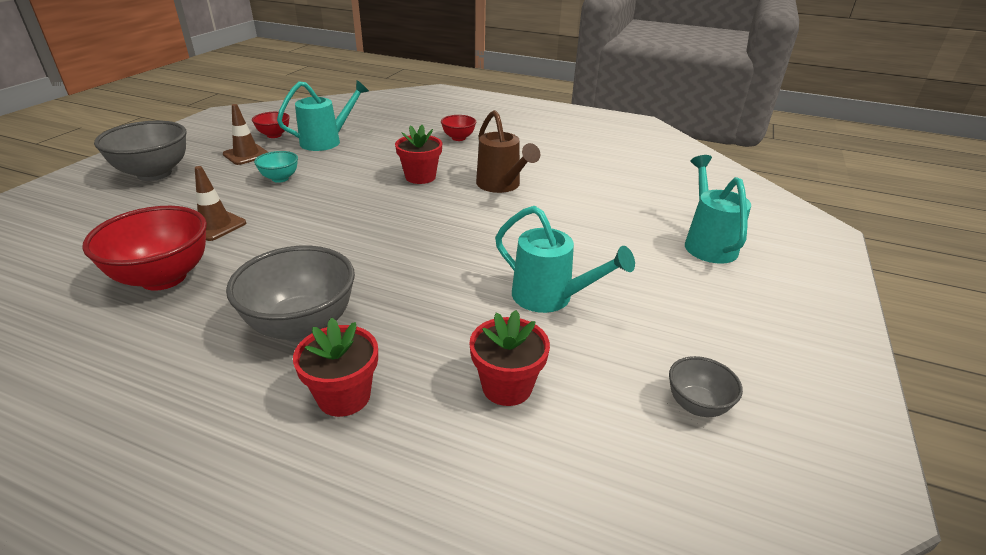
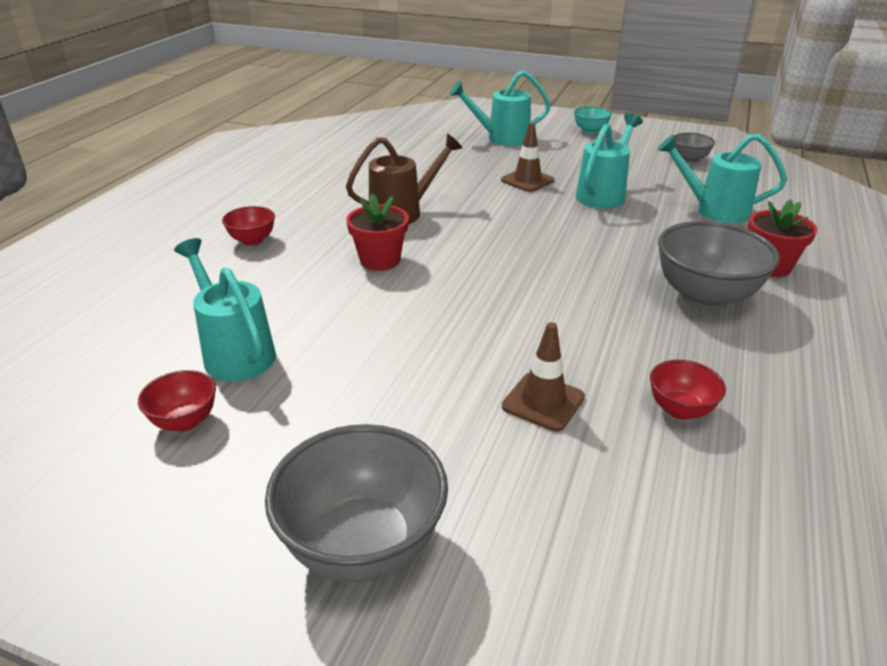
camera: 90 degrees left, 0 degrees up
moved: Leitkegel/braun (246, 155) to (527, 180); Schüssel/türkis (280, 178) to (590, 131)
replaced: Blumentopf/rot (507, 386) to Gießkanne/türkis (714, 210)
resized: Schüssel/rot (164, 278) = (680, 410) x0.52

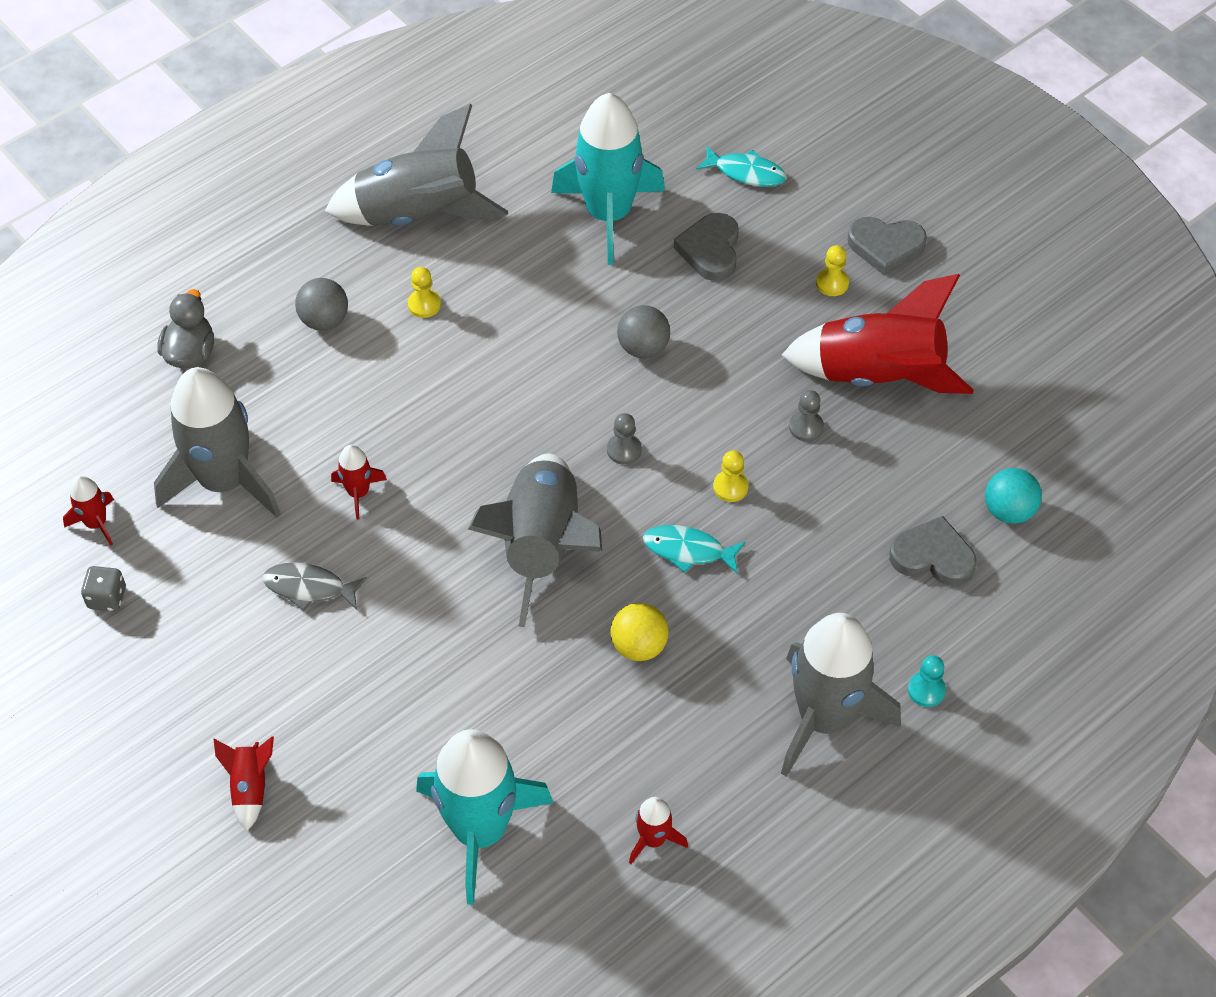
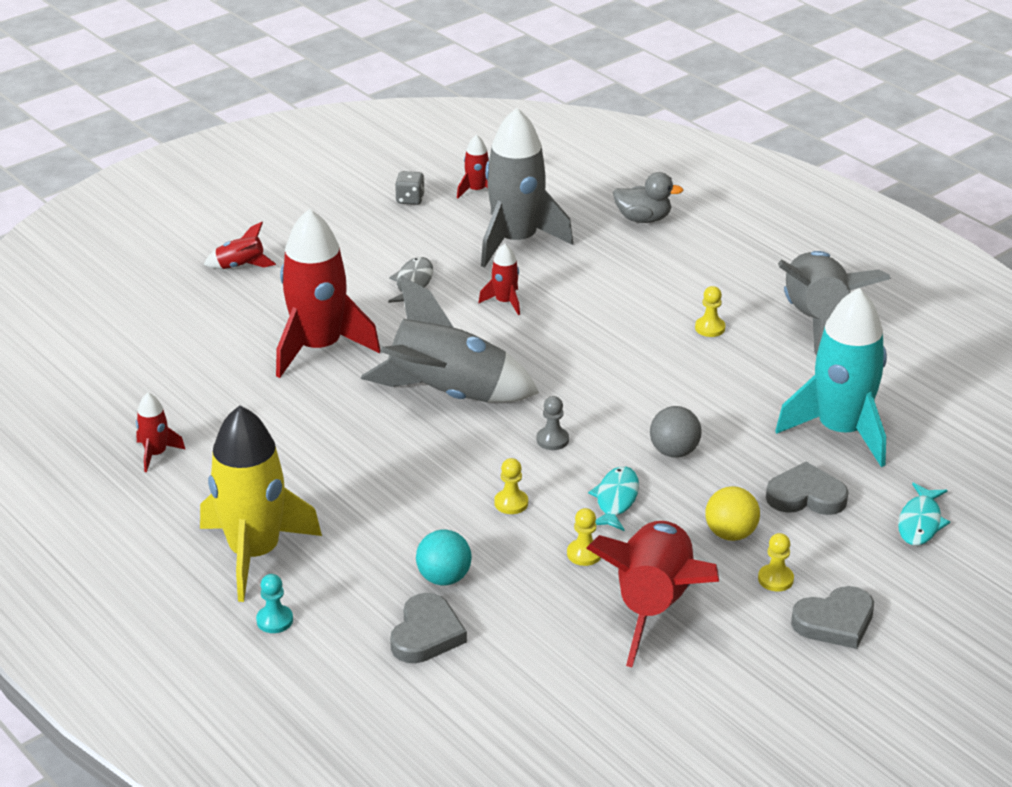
camera: 90 degrees right, 20 degrees down
removed: Ball/grau (324, 320); Rakete/türkis (480, 830)
added: Rakete/rot (319, 347)
moved: Ball/türkis (1008, 511) to (444, 578); Fisch/türkis (688, 550) to (616, 499); Ball/gelb (639, 646) to (730, 534)
recoloured: Bauer/grau (806, 427) to Bauer/gelb (584, 554); Rakete/grau (824, 718) to Rakete/gelb (254, 553)
turned: Herz/grau (885, 247) = (835, 622) 120 degrees counterclockwise

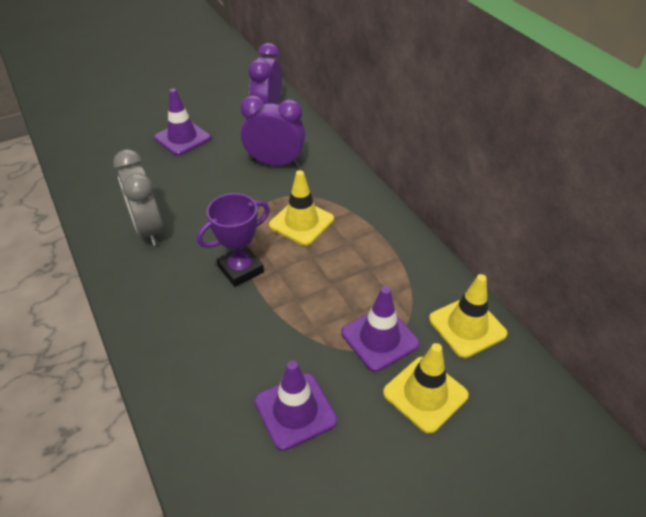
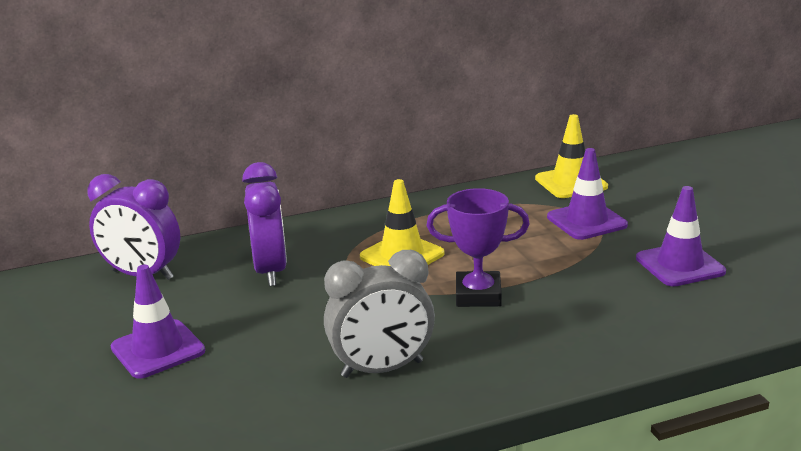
camera: 80 degrees left, 20 degrees down
removed: Leitkegel/gelb (425, 394)
turned: Wecker/lila (275, 163) = (271, 271) 150 degrees clockwise; Pokal/lila (241, 269) = (478, 295) 60 degrees counterclockwise

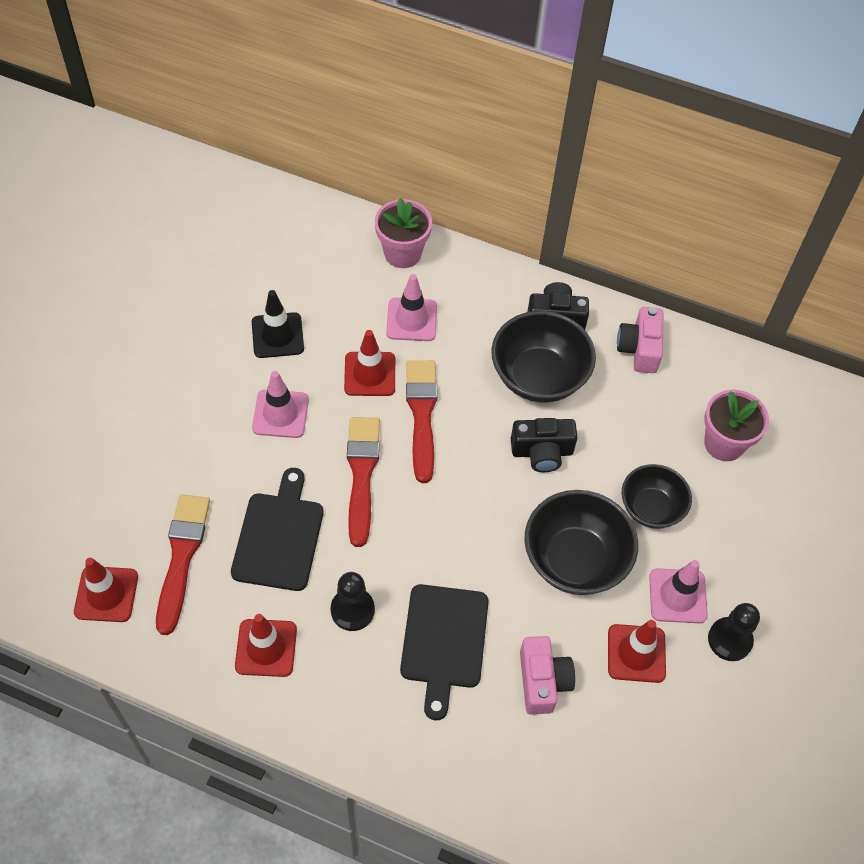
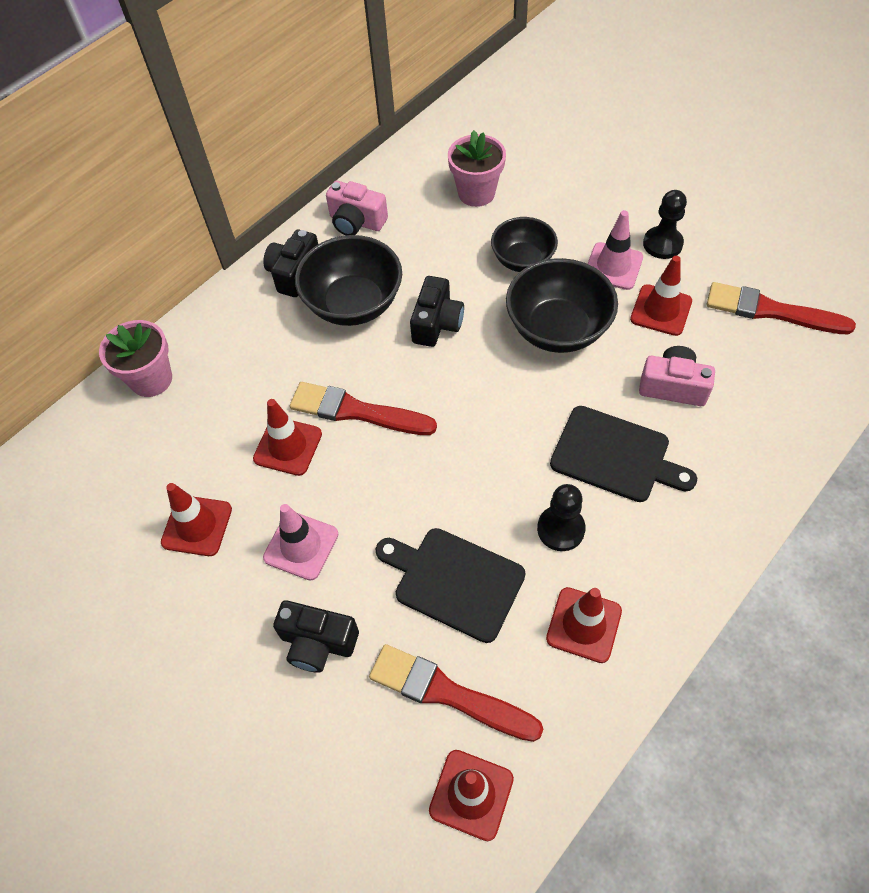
camera: 65 degrees left, 0 degrees up
removed: Leitkegel/rosa (411, 320)
added: Kamera/schwarz (317, 642)
moved: Pinsel/rot (361, 474) to (771, 311)
recoloured: Leitkegel/schwarz (277, 335) to Leitkegel/rot (197, 526)

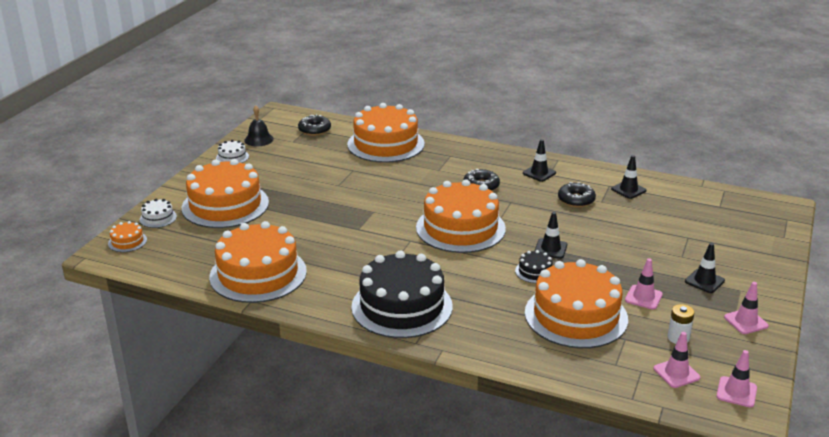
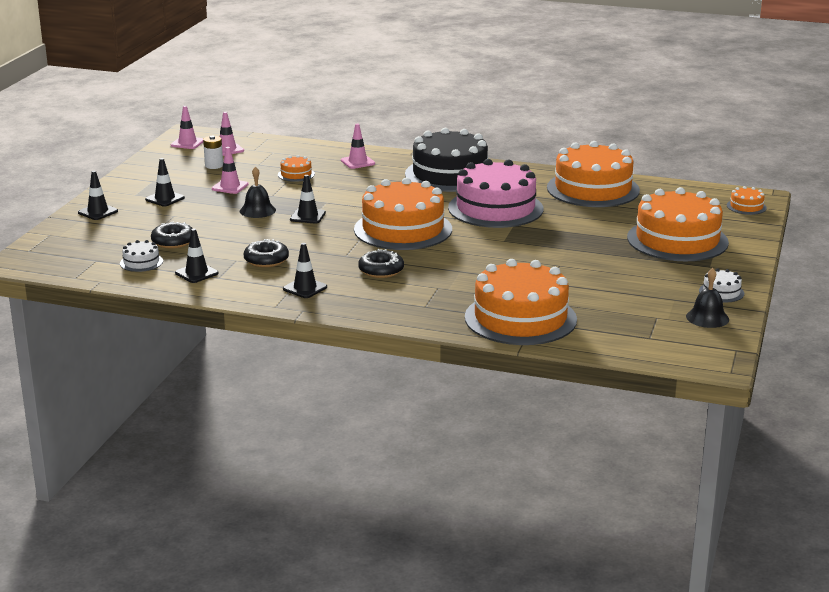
camera: 175 degrees right, 5 degrees down
removed: Kuchen/schwarz (535, 272)
added: Kuchen/rosa (495, 208); Glocke/schwarz (257, 210); Leitkegel/schwarz (98, 212)
moved: Donut/schwarz (314, 130) to (173, 242); Kuchen/weiß (158, 218) to (141, 262); Leitkegel/rosa (746, 321) to (357, 162)
resized: Kuchen/orange (576, 316) = (296, 174) x0.41

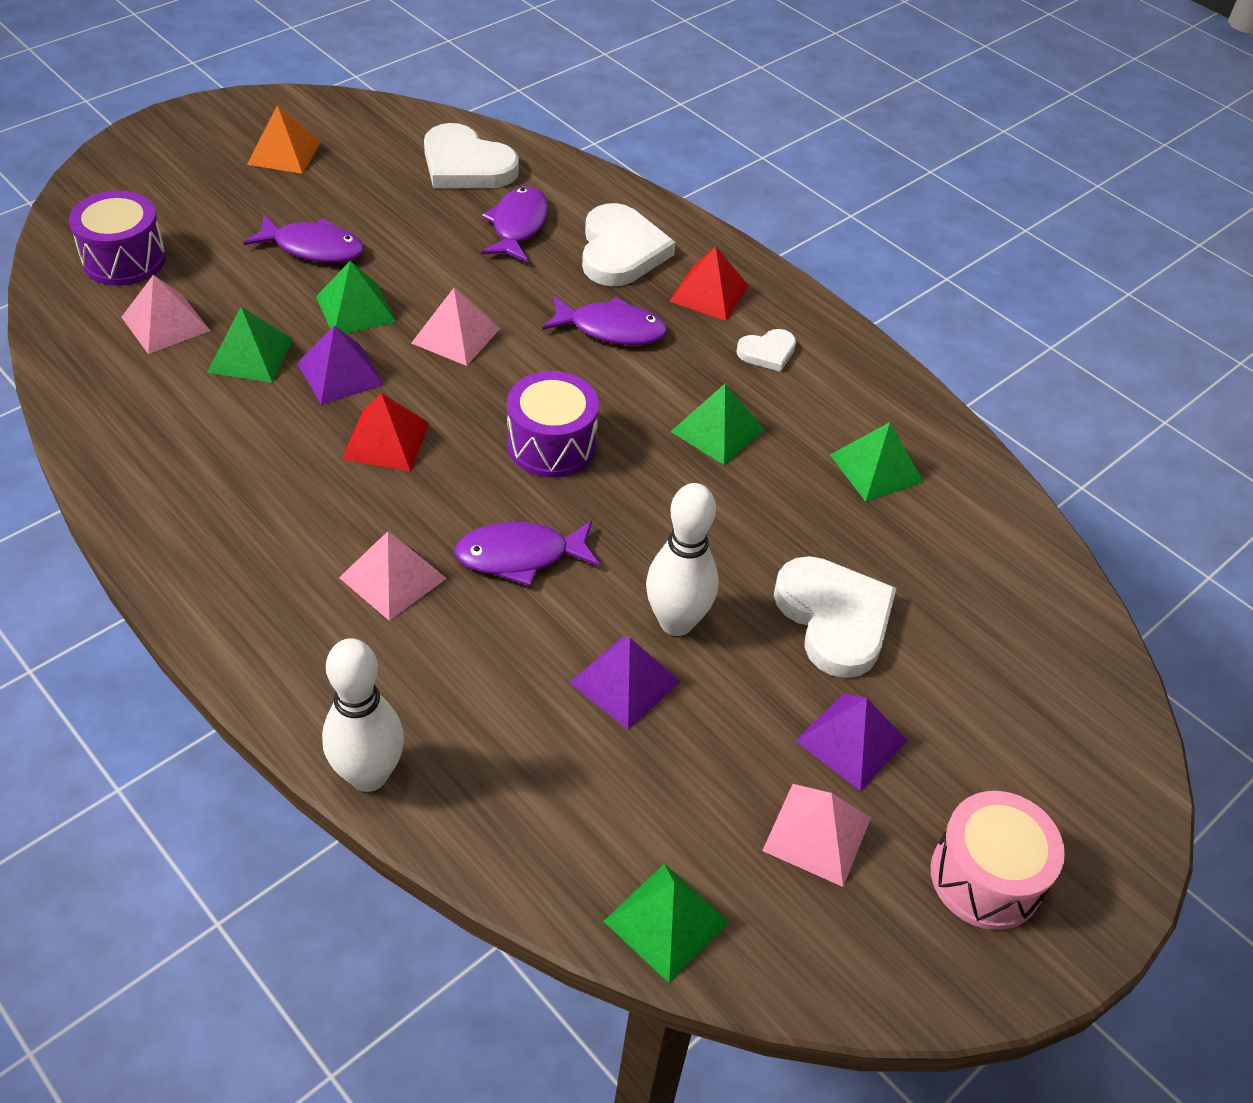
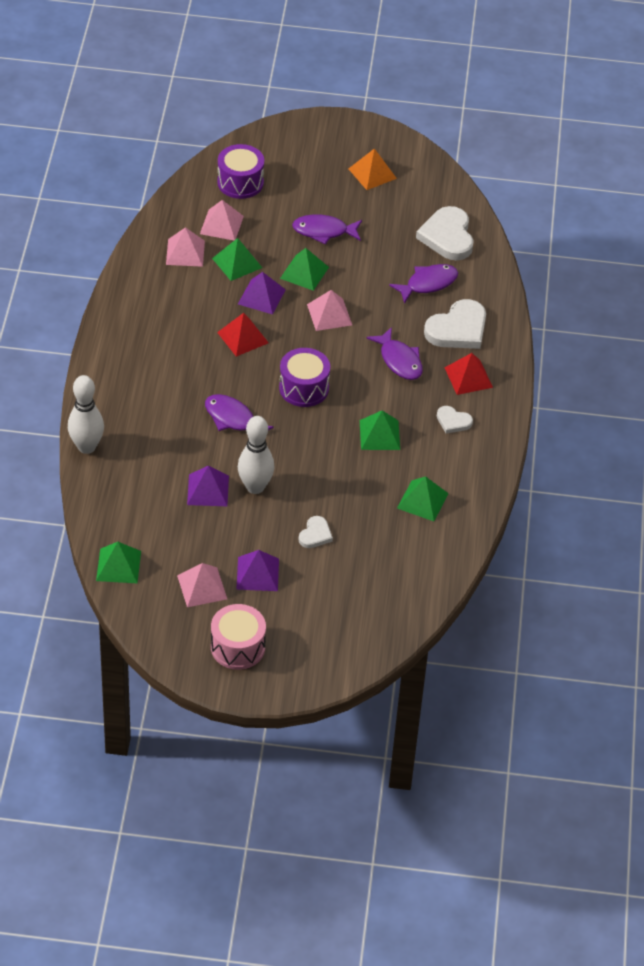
camera: 50 degrees right, 0 degrees up
moved: Pyramide/rosa (393, 578) to (185, 252)
turned: Fisch/lila (314, 248) = (323, 231) 120 degrees clockwise
resized: Herz/weiß (834, 618) = (315, 534) x0.52

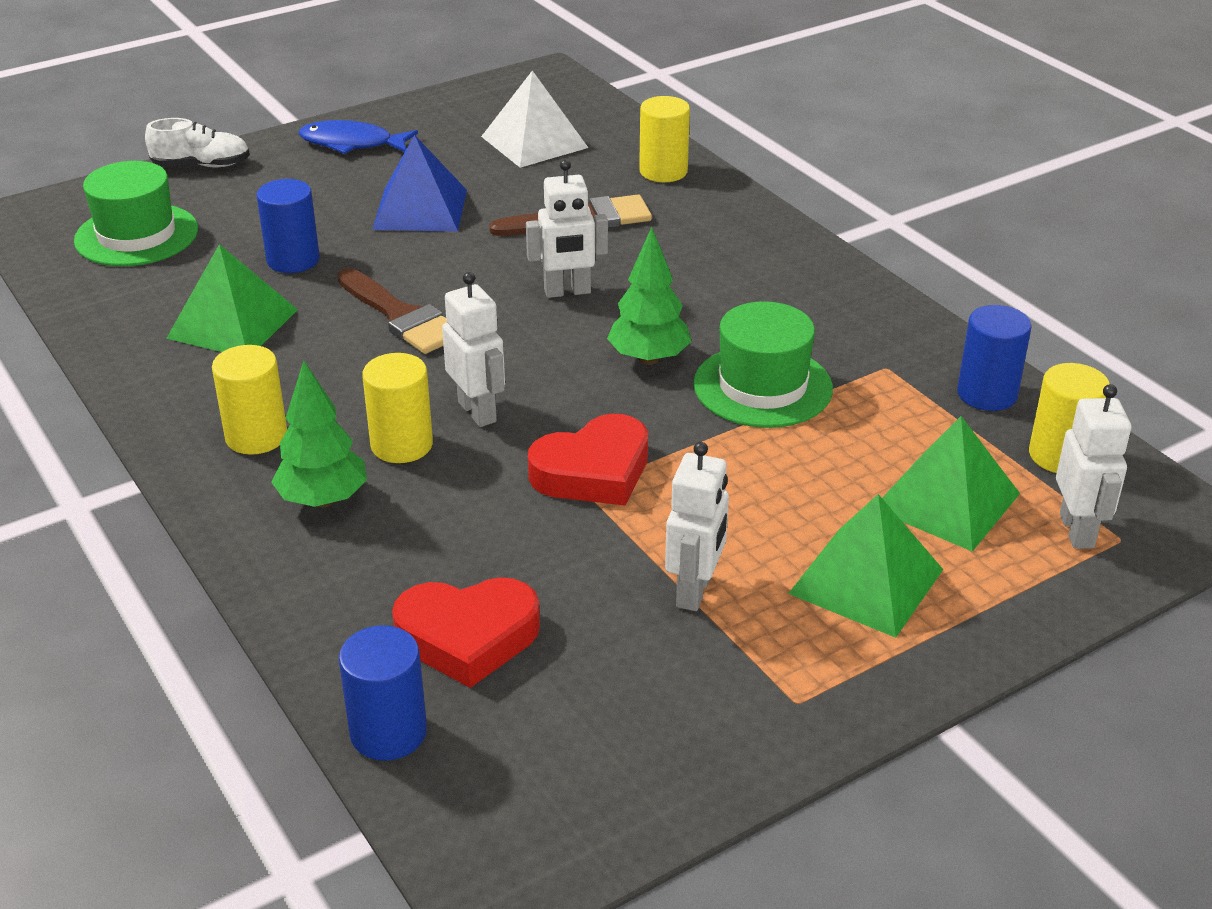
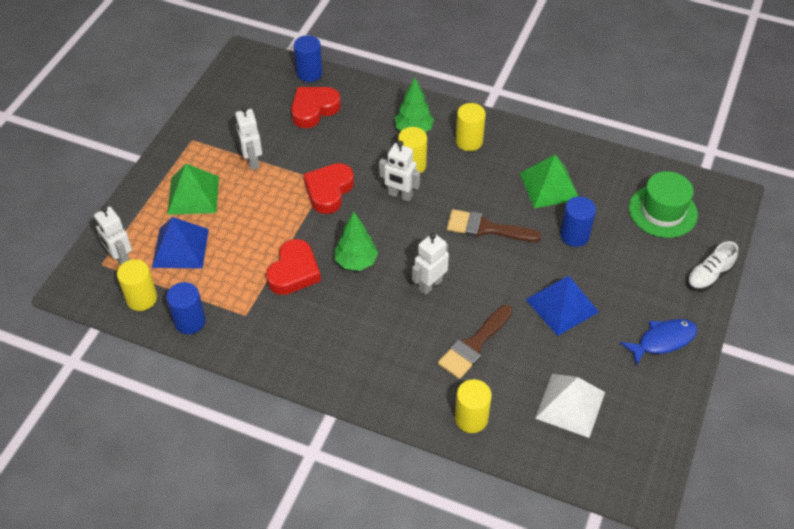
camera: 145 degrees right, 15 degrees up
replaced: Hut/grün (762, 386) to Herz/rot (294, 272)
recoloured: Pyramide/grün (946, 501) to Pyramide/blau (180, 248)

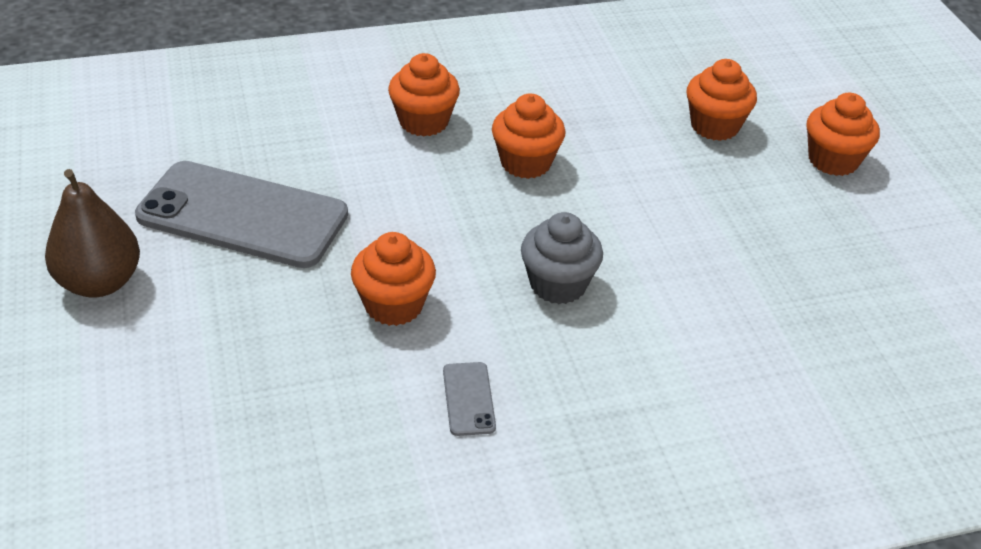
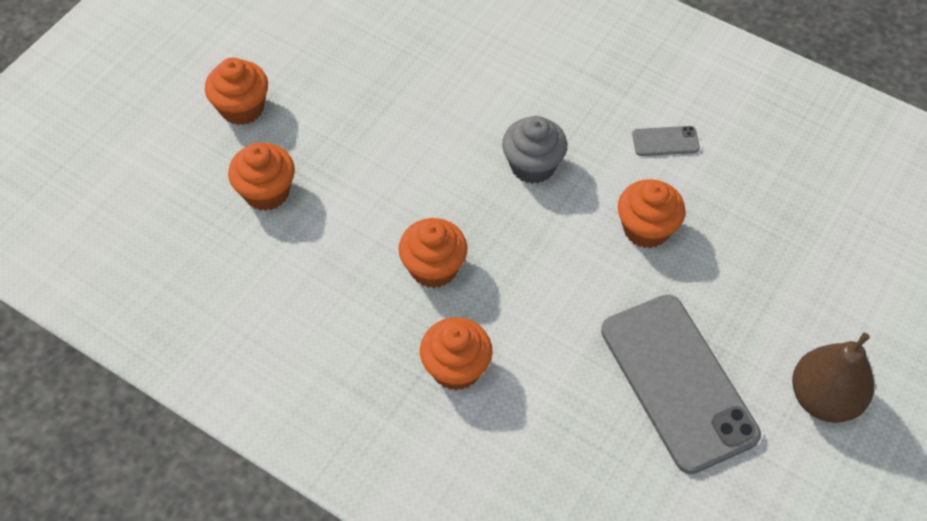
camera: 130 degrees left, 15 degrees up
turned: Handy/grau (469, 399) = (665, 141) 45 degrees clockwise

